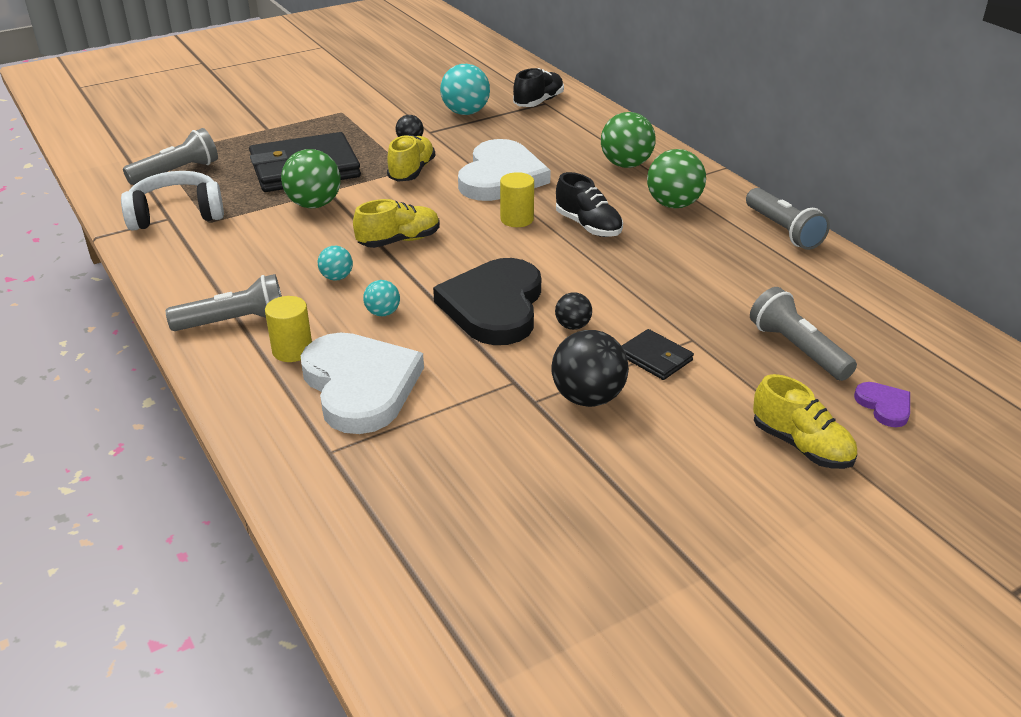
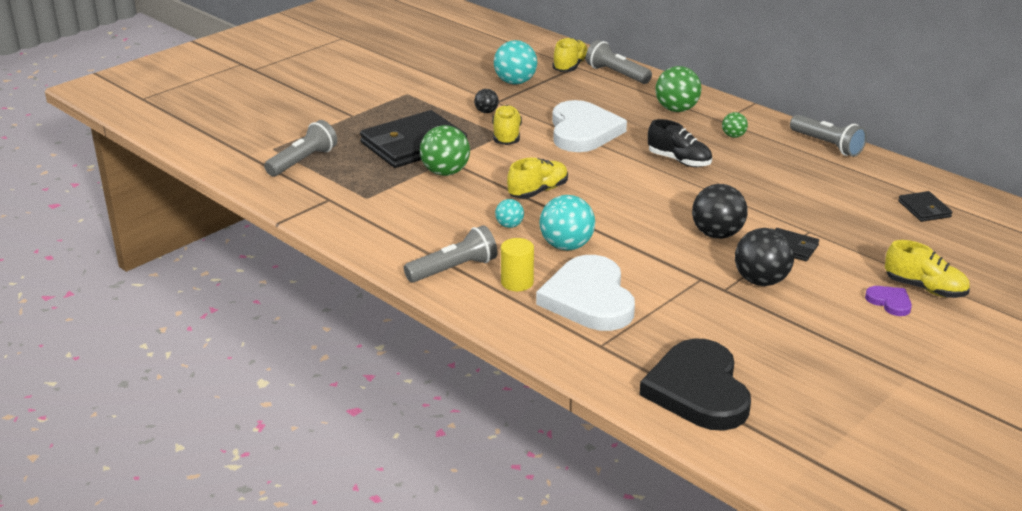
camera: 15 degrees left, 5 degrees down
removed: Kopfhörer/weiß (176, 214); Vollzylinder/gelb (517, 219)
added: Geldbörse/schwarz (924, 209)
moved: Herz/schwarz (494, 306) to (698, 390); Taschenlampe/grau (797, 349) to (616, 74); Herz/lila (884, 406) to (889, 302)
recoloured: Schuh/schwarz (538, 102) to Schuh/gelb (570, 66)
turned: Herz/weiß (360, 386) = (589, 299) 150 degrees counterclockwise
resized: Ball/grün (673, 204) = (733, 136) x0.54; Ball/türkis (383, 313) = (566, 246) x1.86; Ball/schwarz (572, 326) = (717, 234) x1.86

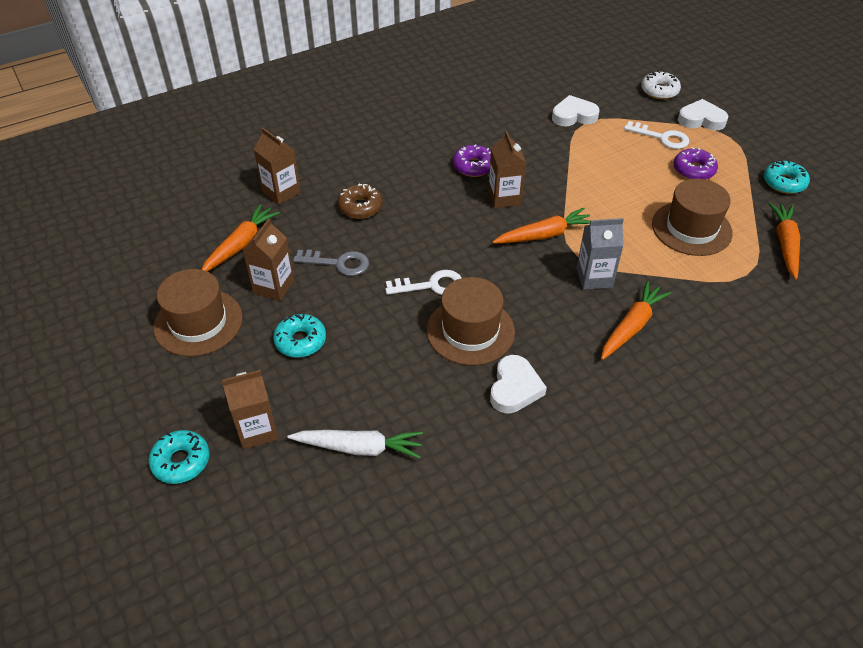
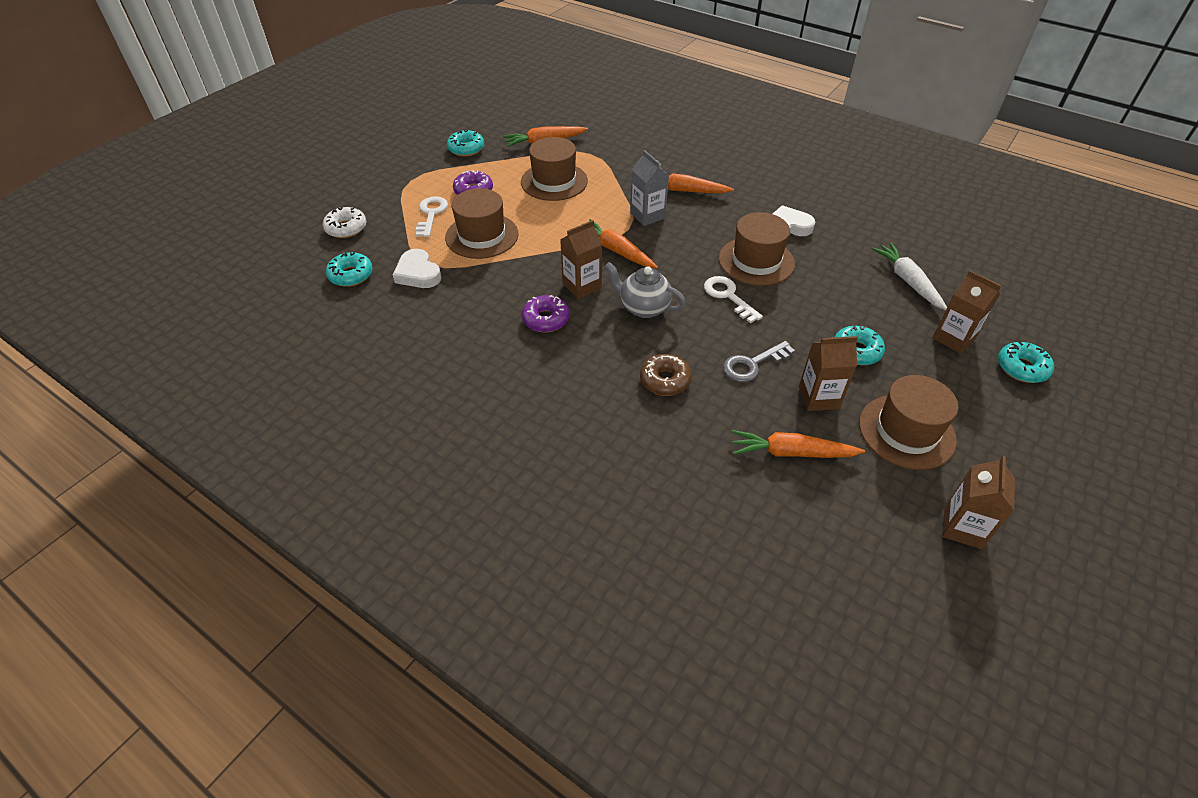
camera: 115 degrees left, 0 degrees up
removed: Herz/weiß (701, 119)
added: Hut/braun (482, 236); Donut/türkis (351, 275); Teekanne/grau (643, 308)
moved: Getränkekarton/braun (281, 192) to (962, 527)
turned: Schlüssel/grau (338, 263) = (752, 364) 105 degrees counterclockwise

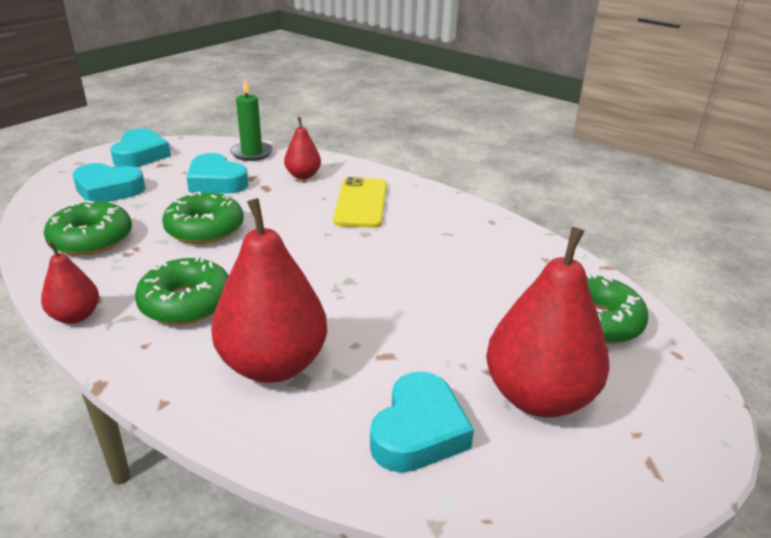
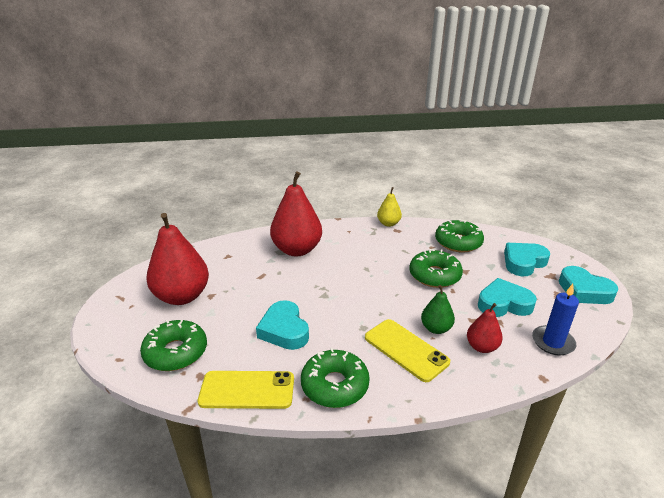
camera: 135 degrees right, 0 degrees up
added: Birne/grün (436, 328); Handy/gelb (247, 390)
moved: Donut/grün (186, 303) to (335, 385); Herz/türkis (418, 431) to (284, 330)
recoloured: Kerze/grün (252, 153) to Kerze/blau (553, 342); Birne/rot (75, 316) to Birne/gelb (388, 223)

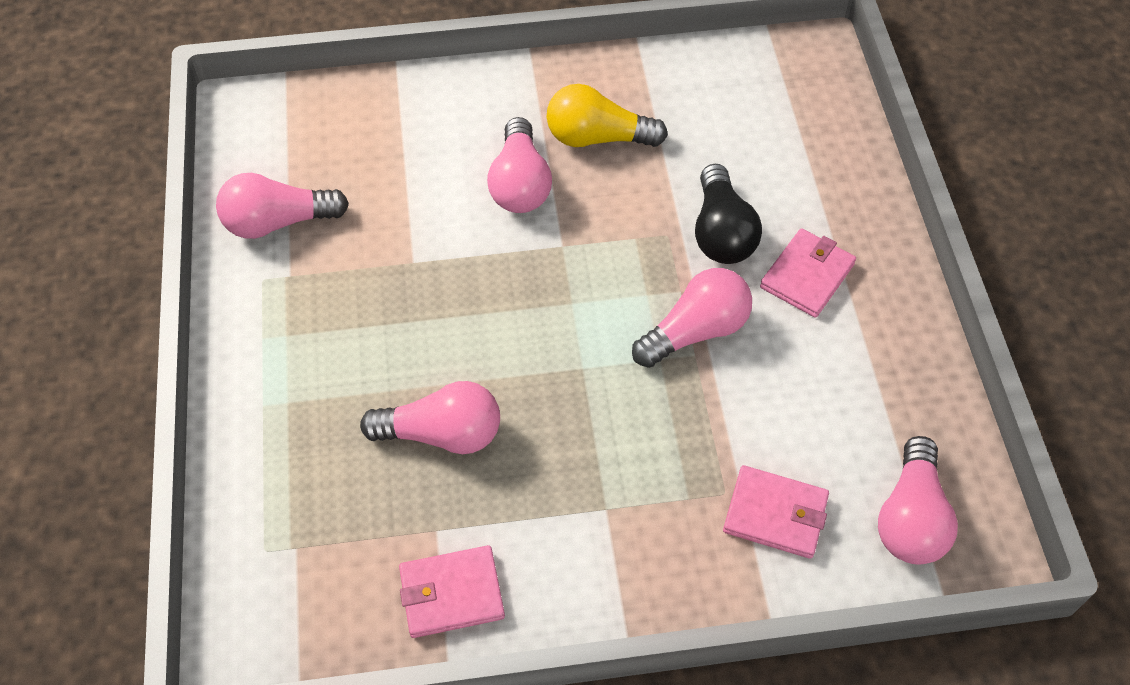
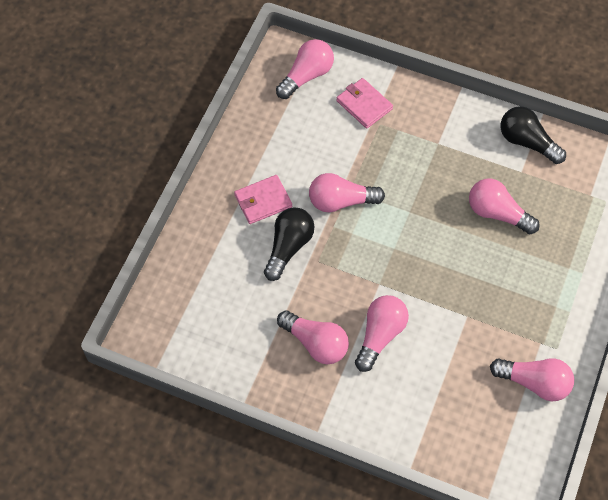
camera: 150 degrees left, 5 degrees up
replaced: Geldbörse/rosa (452, 593) to Glühbirne/schwarz (527, 142)
recoloured: Glühbirne/gelb (598, 137) to Glühbirne/rosa (315, 343)

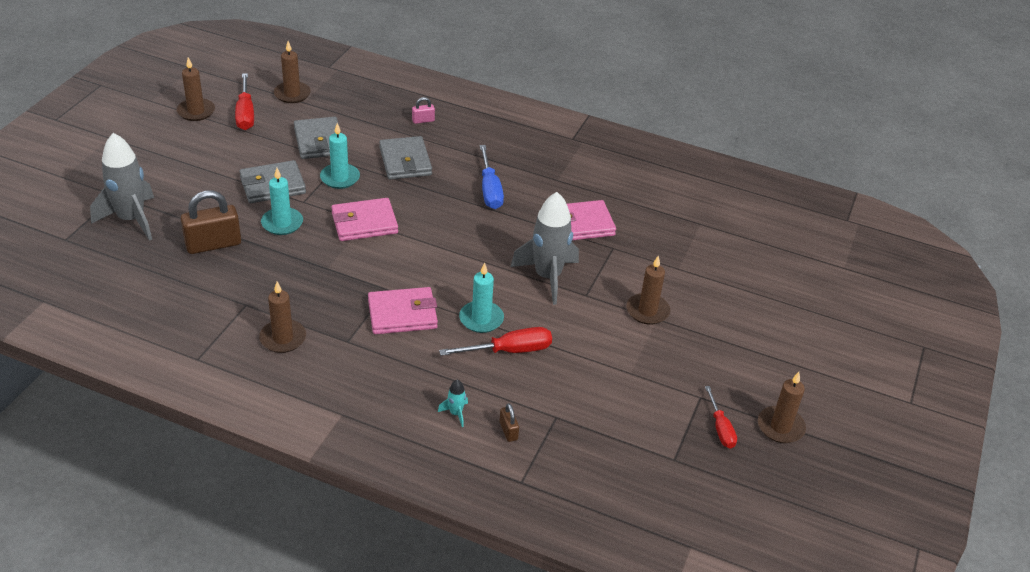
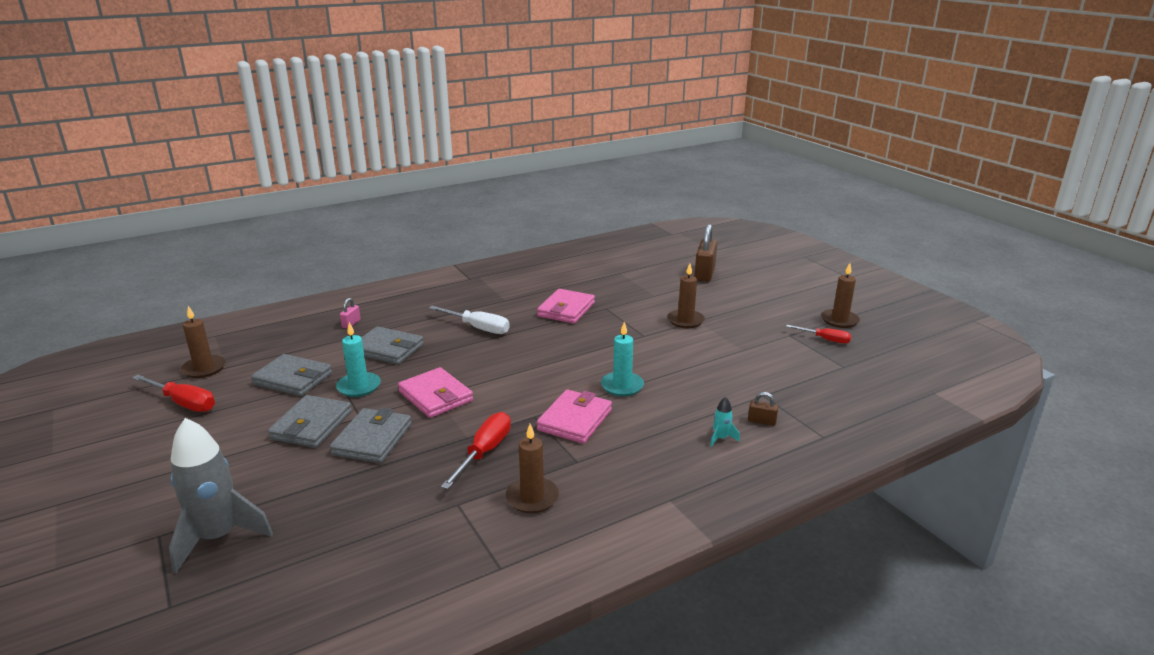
camera: 50 degrees left, 15 degrees down
removed: Kerze/braun (196, 111); Rakete/grau (547, 277)
moved: Vorhängeschloss/braun (213, 244) to (704, 274); Schraubenzieher/rot (509, 351) to (484, 452)
replaced: Kerze/türkis (282, 223) to Geldbörse/grau (372, 439)
recoloured: Schraubenzieher/blau (490, 190) to Schraubenzieher/weiß (478, 328)
turned: Geldbörse/rosa (364, 223) = (436, 396) 60 degrees counterclockwise

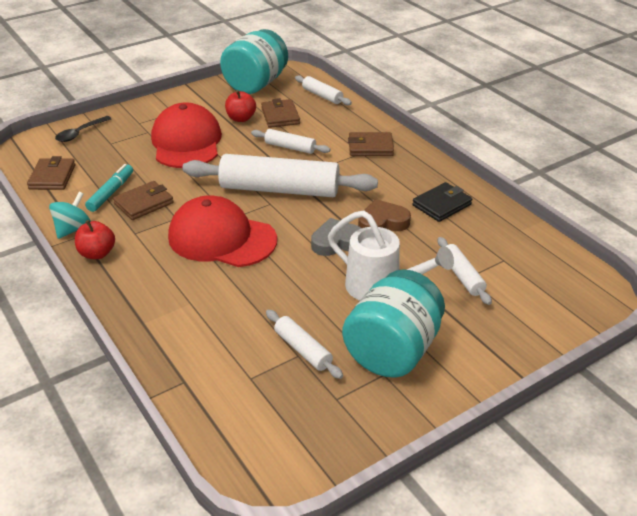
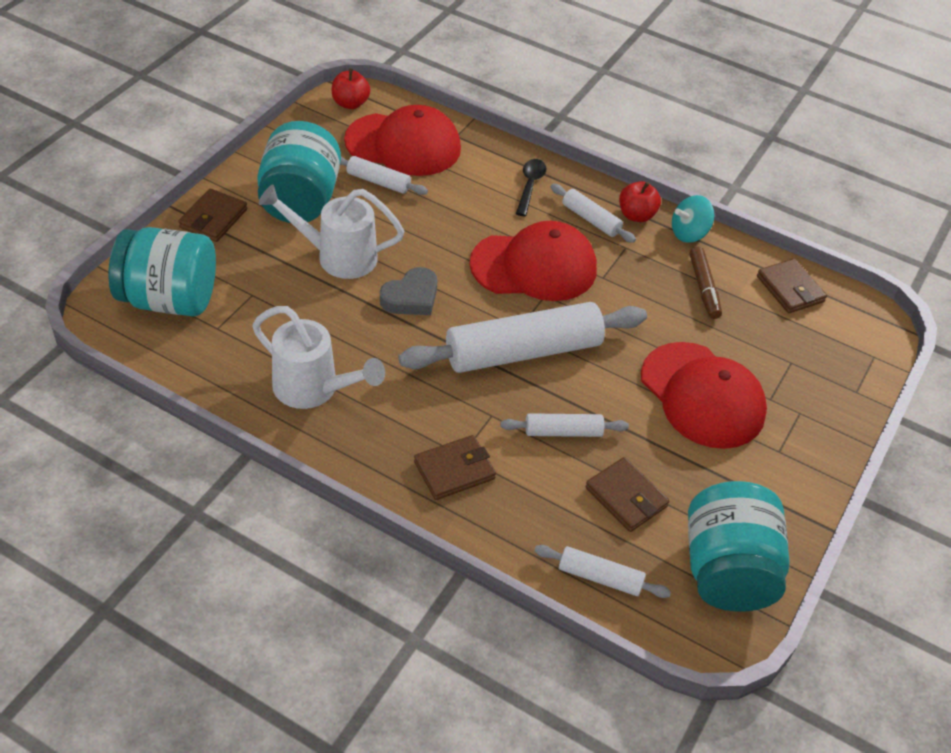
camera: 150 degrees right, 10 degrees up
removed: Herz/braun (382, 222)
added: Kappe/rot (403, 145); Einmachglas/türkis (169, 299)
moved: Apfel/rot (241, 118) to (350, 103); Löffel/schwarz (80, 133) to (530, 186); Geldbörse/braun (144, 203) to (213, 218); Nudelholz/weiß (462, 276) to (591, 219)
replaced: Geldbörse/schwarz (442, 205) to Gießkanne/weiß (313, 389)
recoloured: Filzstift/türkis (111, 192) to Filzstift/braun (703, 288)
turned: Kreisel/türkis (73, 229) = (689, 233) 60 degrees clockwise

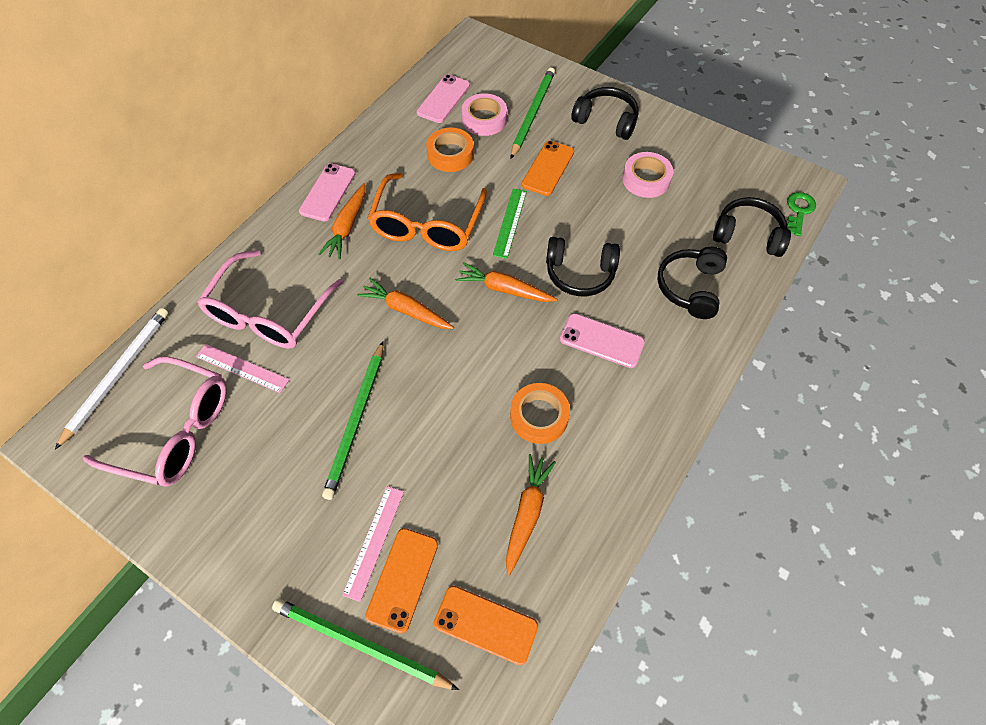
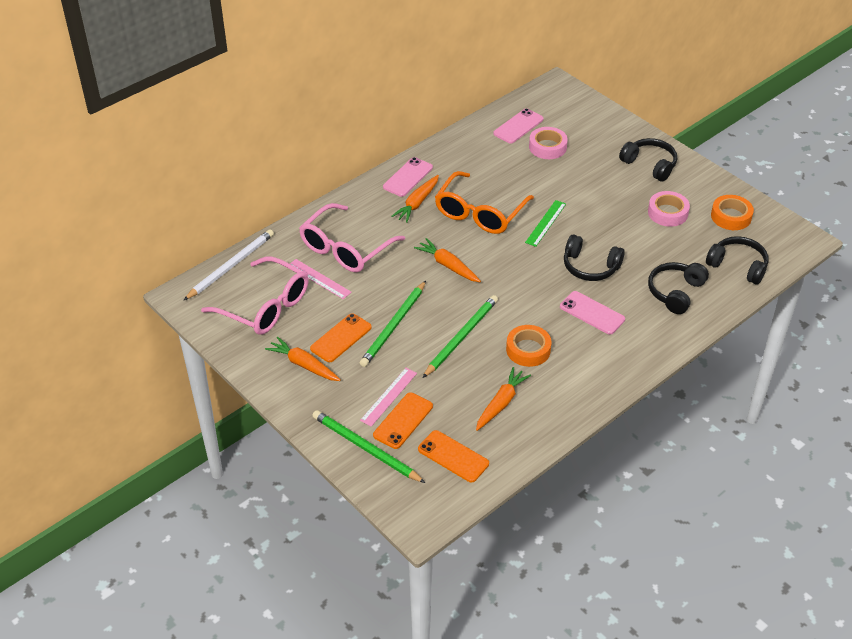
camera: 15 degrees right, 15 degrees down
removed: Schlüssel/grün (799, 211)
moved: Bleistift/grün (532, 113) to (461, 337); Klebeband/orange (450, 154) to (731, 216); Handy/orange (548, 168) to (341, 338); Karotte/orange (504, 289) to (304, 365)

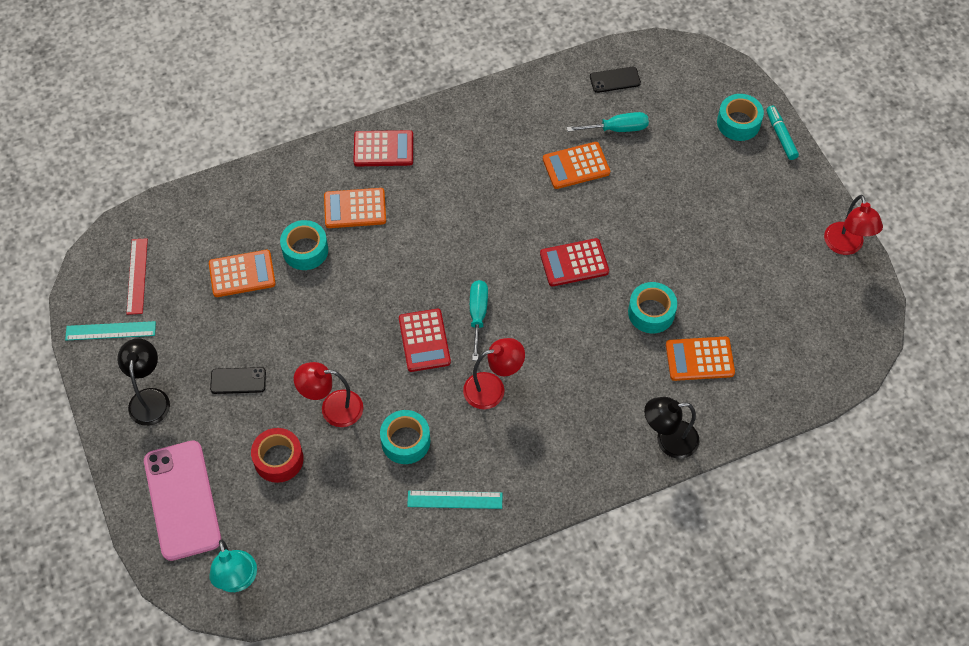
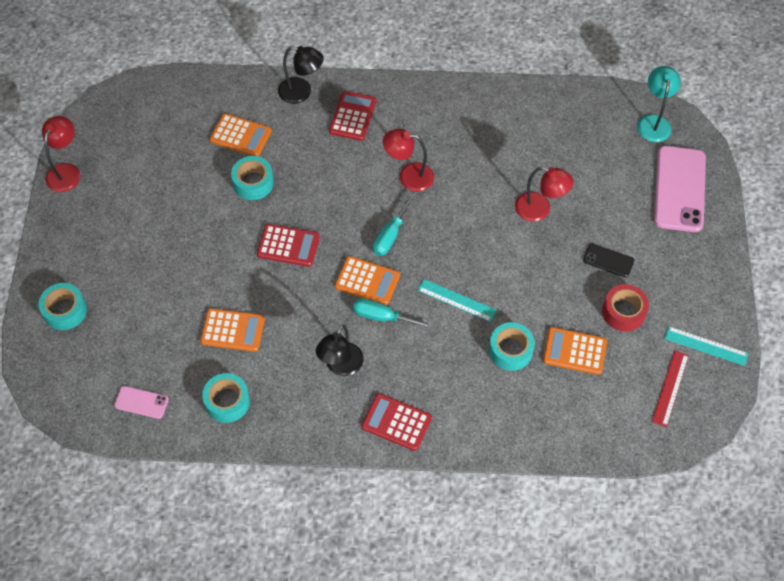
camera: 155 degrees left, 0 degrees up
removed: Filzstift/türkis (780, 136)
moved: Schraubenzieher/türkis (617, 129) to (382, 317); Taschenrechner/orange (355, 208) to (367, 281); Taschenrechner/rot (424, 340) to (353, 116); Lampe/schwarz (150, 398) to (341, 366); Klebeband/türkis (405, 441) to (227, 401); Klebeband/rot (278, 459) to (623, 312); Lineal/türkis (455, 500) to (456, 300)
recoloured: Handy/schwarz (615, 80) to Handy/rosa (141, 402)

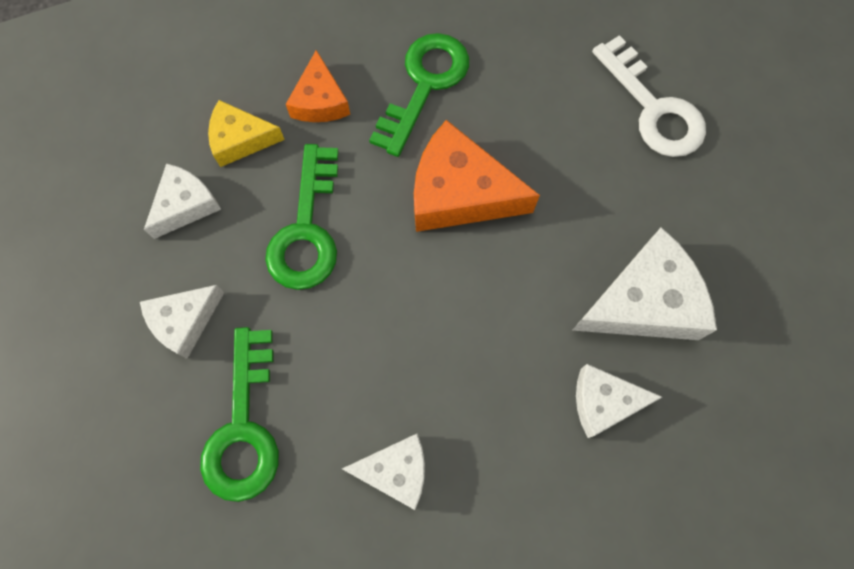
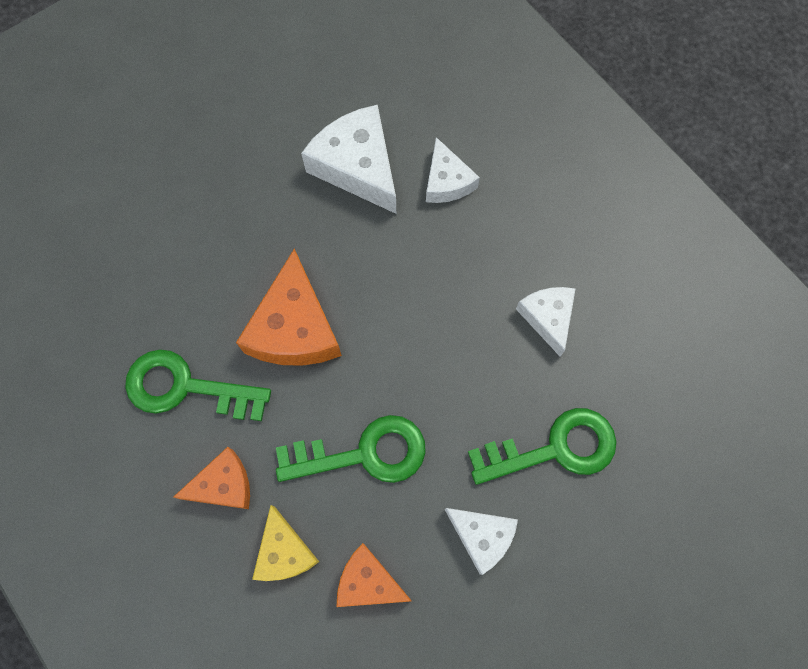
camera: 105 degrees left, 0 degrees up
removed: Schlüssel/weiß (652, 108)
recoloured: Käse/weiß (186, 205) to Käse/orange (368, 581)

